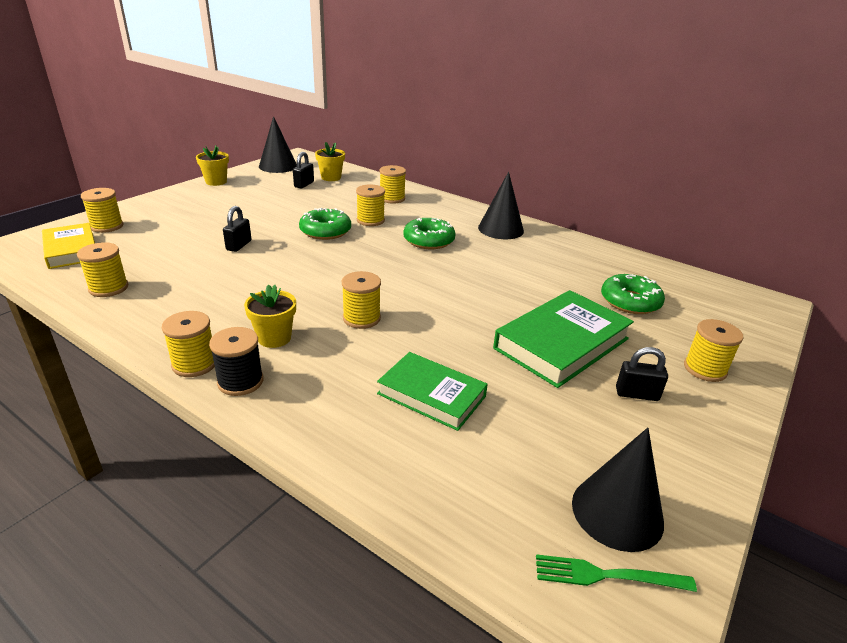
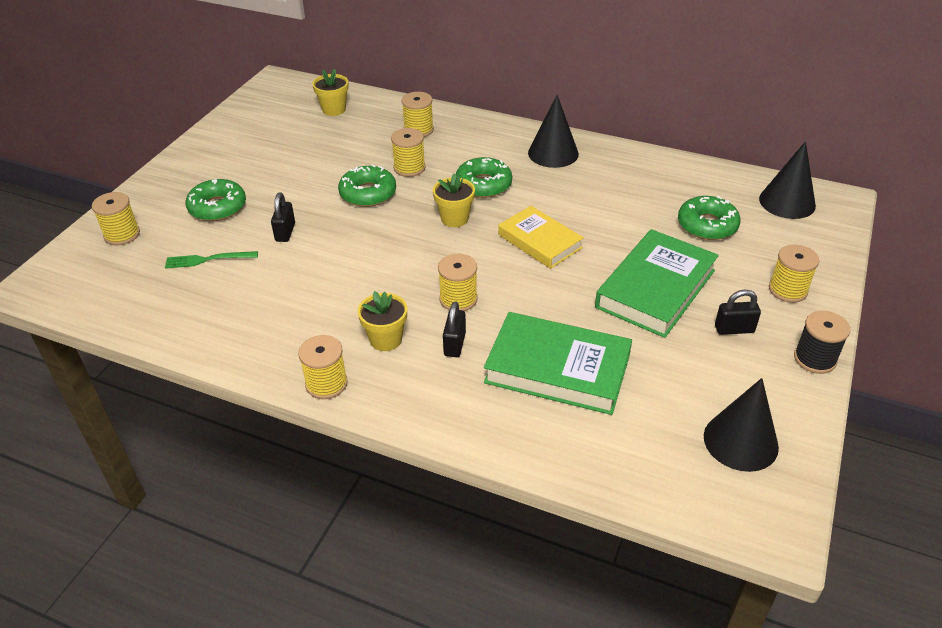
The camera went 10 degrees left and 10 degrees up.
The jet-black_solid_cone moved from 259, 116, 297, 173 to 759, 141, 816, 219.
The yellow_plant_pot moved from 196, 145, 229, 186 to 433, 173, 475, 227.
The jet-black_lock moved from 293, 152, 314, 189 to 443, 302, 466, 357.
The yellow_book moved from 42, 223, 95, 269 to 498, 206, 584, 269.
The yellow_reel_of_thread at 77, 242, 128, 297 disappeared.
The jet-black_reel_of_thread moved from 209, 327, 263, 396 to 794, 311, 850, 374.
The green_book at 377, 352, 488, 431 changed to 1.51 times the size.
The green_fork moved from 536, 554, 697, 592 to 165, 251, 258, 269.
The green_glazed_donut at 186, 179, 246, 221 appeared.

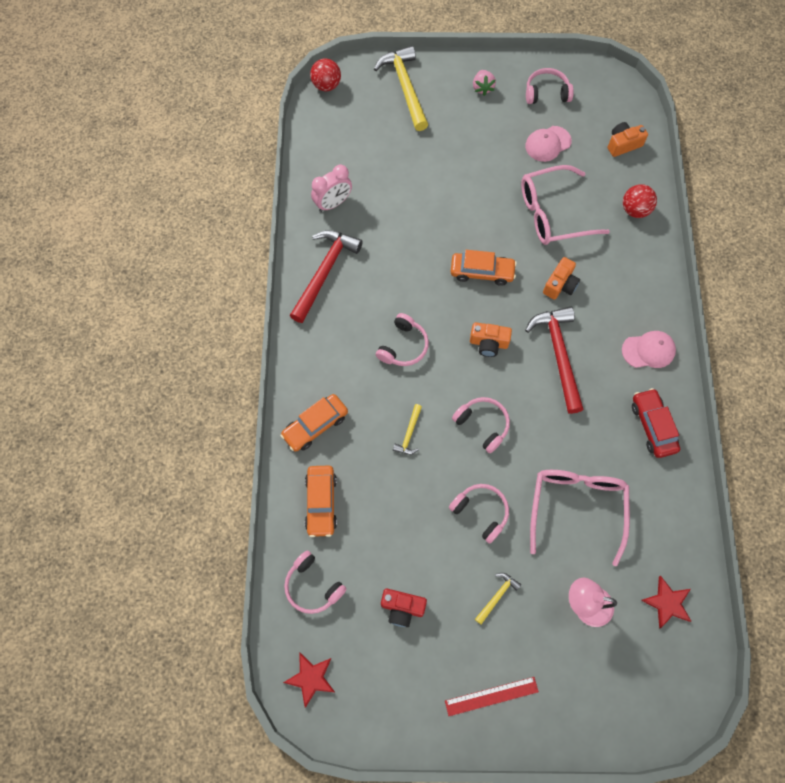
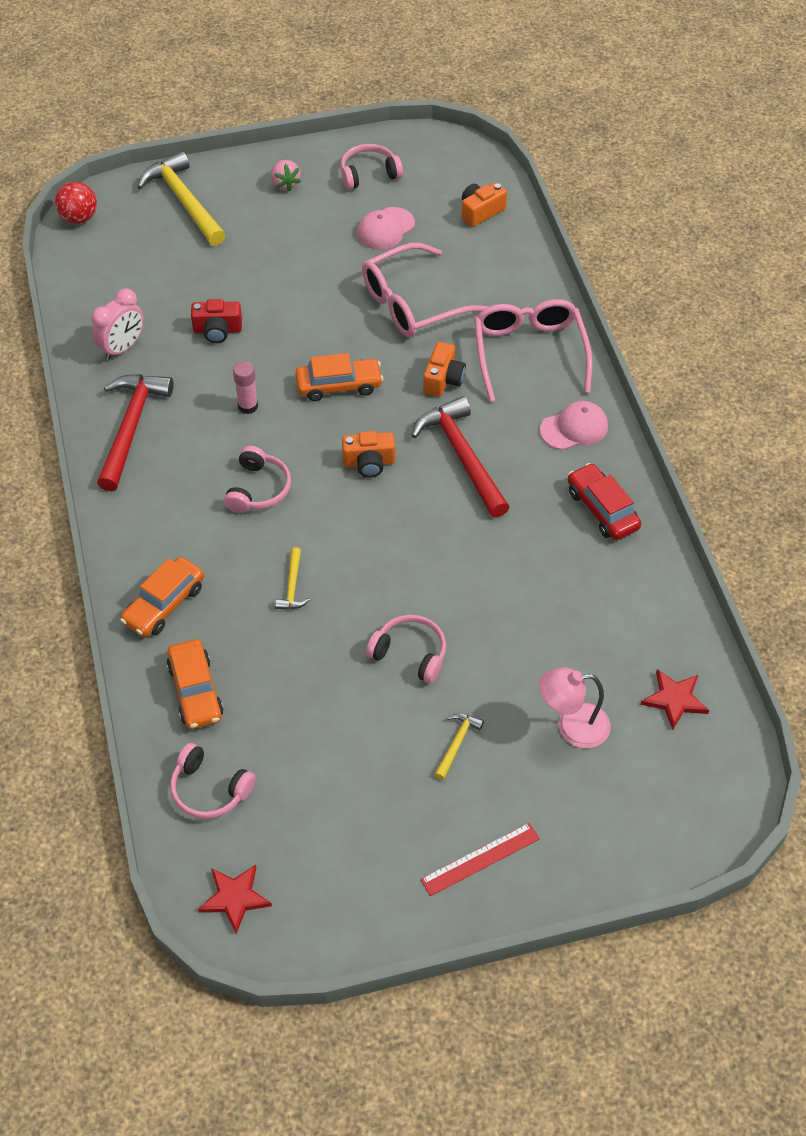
The camera went 15 degrees left and 15 degrees down.
The red_play_ball at 623, 184, 657, 218 disappeared.
The rose-pink_over-ear_headphones at 452, 397, 510, 453 disappeared.
The rose-pink_glasses moved from 530, 470, 630, 567 to 474, 299, 593, 402.
The red_compact_camera moved from 381, 589, 427, 627 to 191, 299, 242, 343.
The rose-pink_glue at 233, 361, 258, 414 appeared.

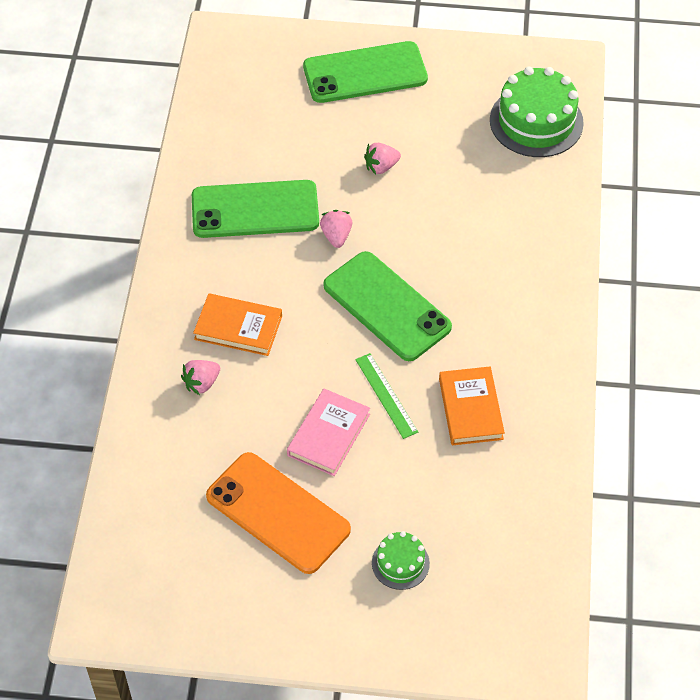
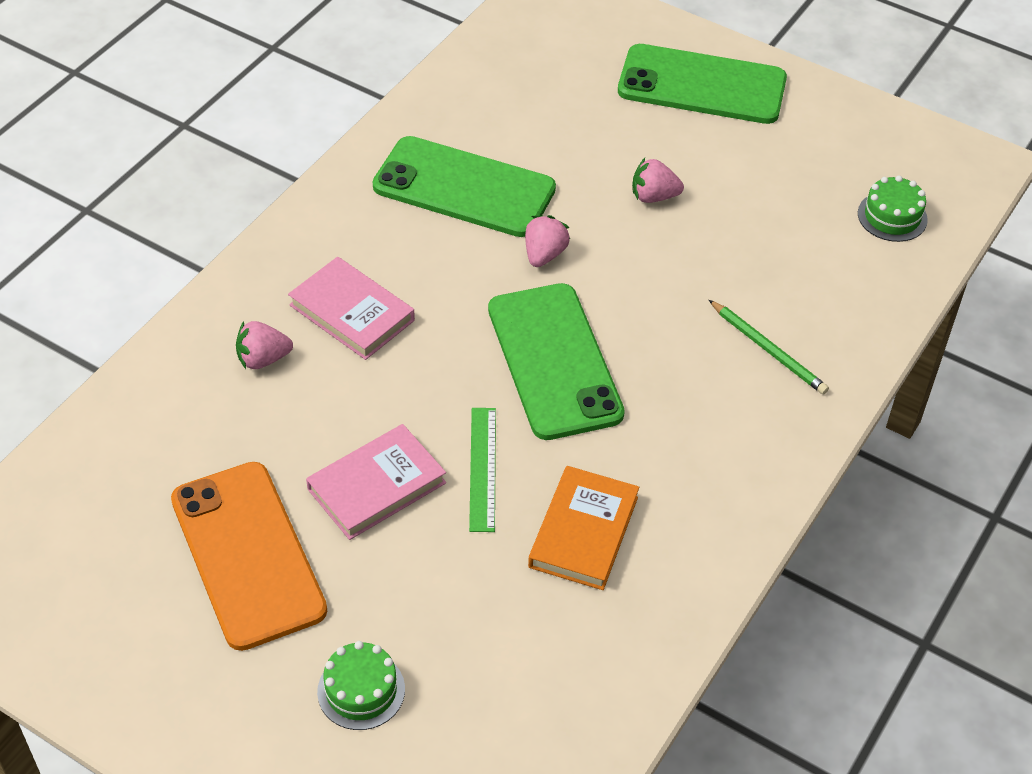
The camera went 25 degrees right and 5 degrees down.
The green_cake at 490, 67, 584, 157 changed to 0.52 times the size.
The bright_orange_book at 193, 293, 282, 356 became the rose-pink_book at 288, 257, 415, 360.
The green_lead_pencil at 709, 300, 829, 394 appeared.

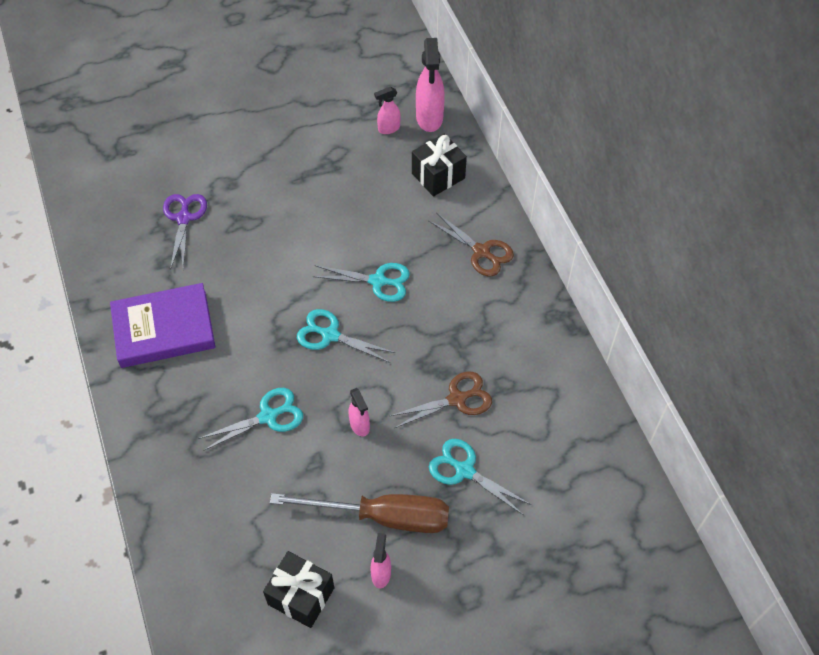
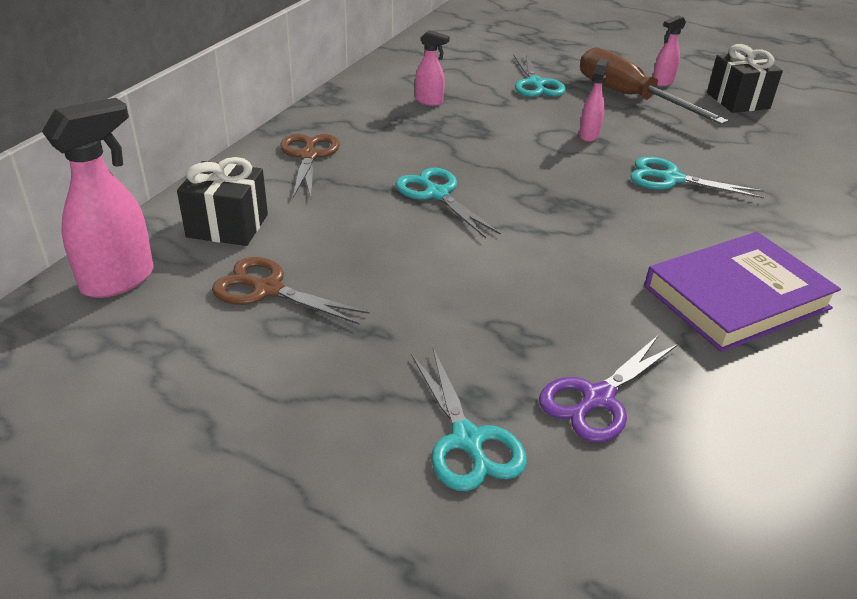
The camera went 135 degrees left and 20 degrees down.
The rose-pink_spray_bottle moved from 374, 86, 400, 134 to 415, 30, 450, 106.
The violet_book at 110, 283, 215, 368 turned 60 degrees counterclockwise.
The aqua_scissors moved from 297, 309, 396, 363 to 411, 348, 527, 491.
The dark_brown_scissors moved from 390, 372, 492, 428 to 212, 257, 370, 324.

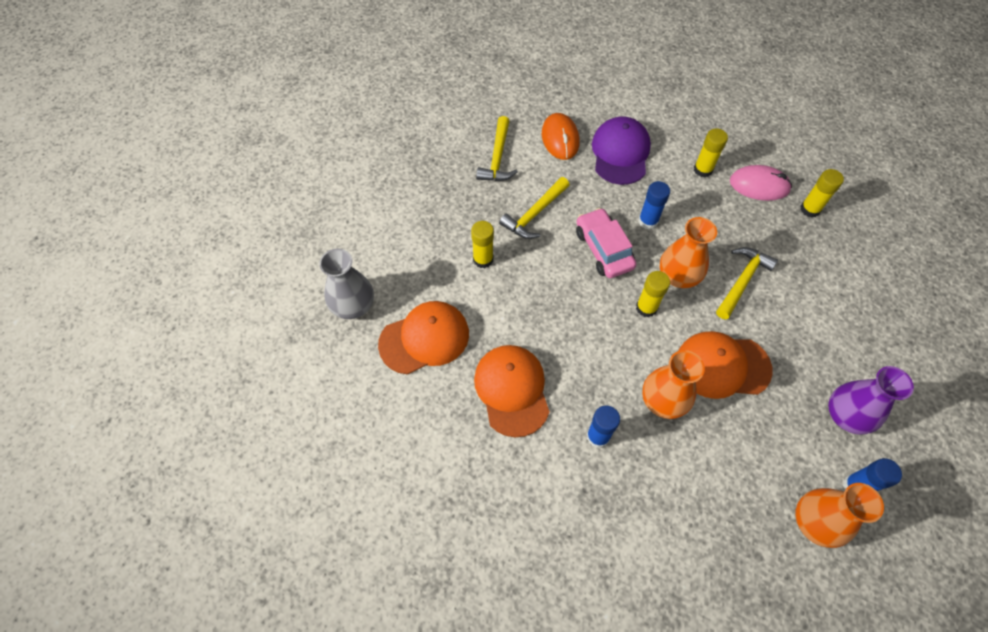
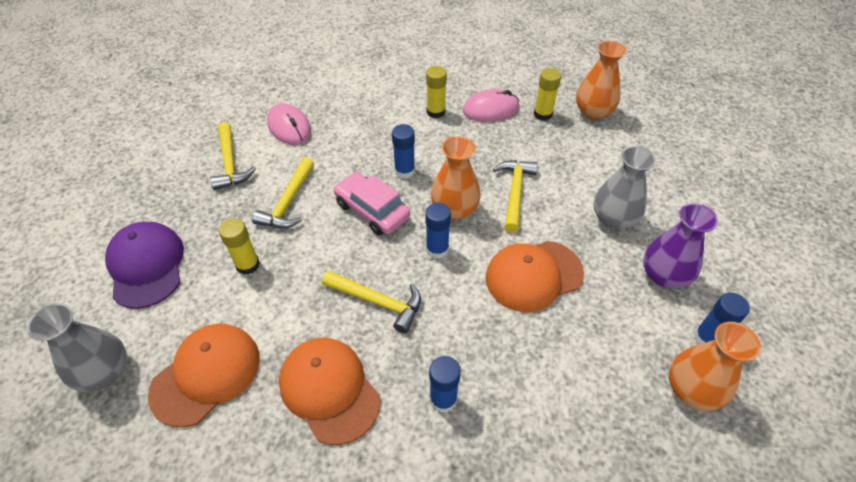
The camera went 25 degrees left and 10 degrees down.
The bright_orange_PC_mouse at 542, 113, 580, 160 became the rose-pink_PC_mouse at 267, 103, 311, 145.
The violet_peaked_cap moved from 592, 116, 651, 185 to 105, 222, 184, 309.
The yellow_glue at 636, 271, 670, 317 became the blue_glue at 425, 203, 451, 259.
The bright_orange_flower_vase moved from 642, 350, 705, 419 to 576, 41, 627, 120.
The grey_flower_vase at 594, 146, 656, 229 appeared.
The yellow_carpenter's_hammer at 322, 271, 421, 333 appeared.

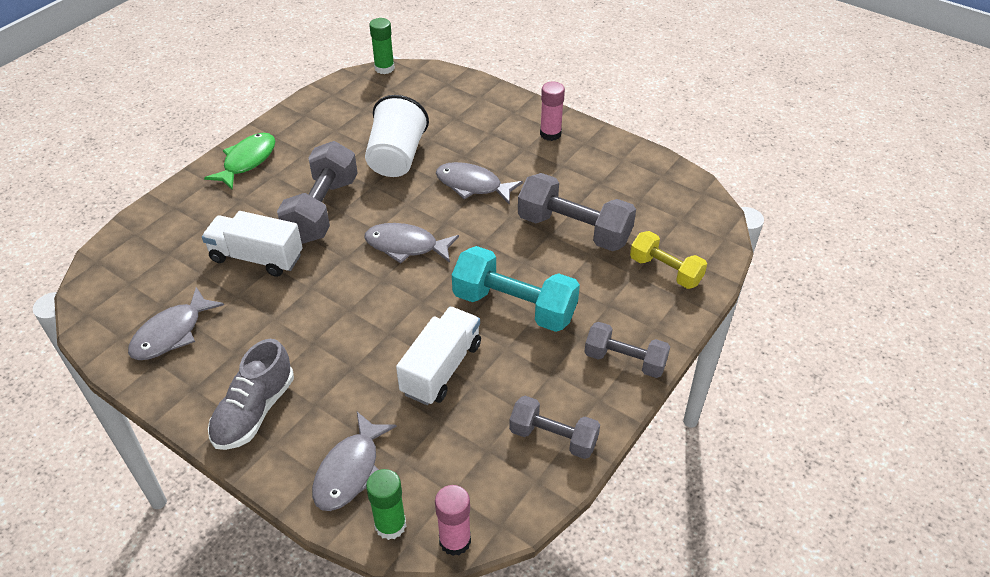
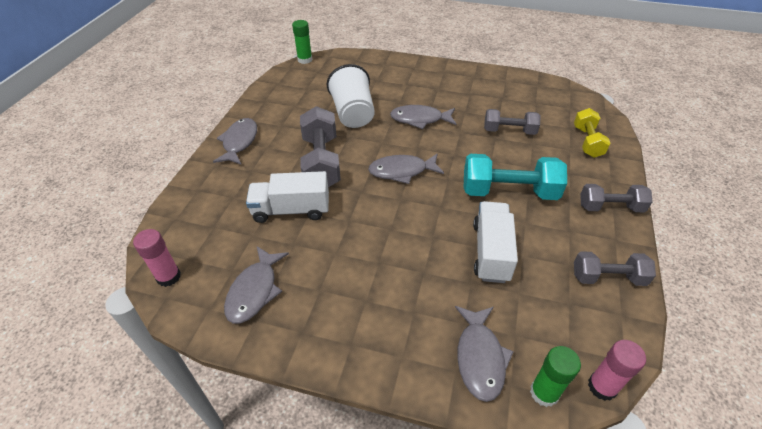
The camera went 20 degrees left and 0 degrees up.
The rose-pink_glue moved from 540, 81, 565, 141 to 133, 229, 181, 287.
The green_fish_figure at 204, 133, 275, 190 became the grey_fish_figure at 213, 118, 257, 165.
The grey_hand_weight at 518, 173, 636, 251 changed to 0.63 times the size.
The yellow_hand_weight at 630, 231, 707, 289 turned 75 degrees clockwise.
The grey_sneaker at 208, 339, 294, 450 disappeared.

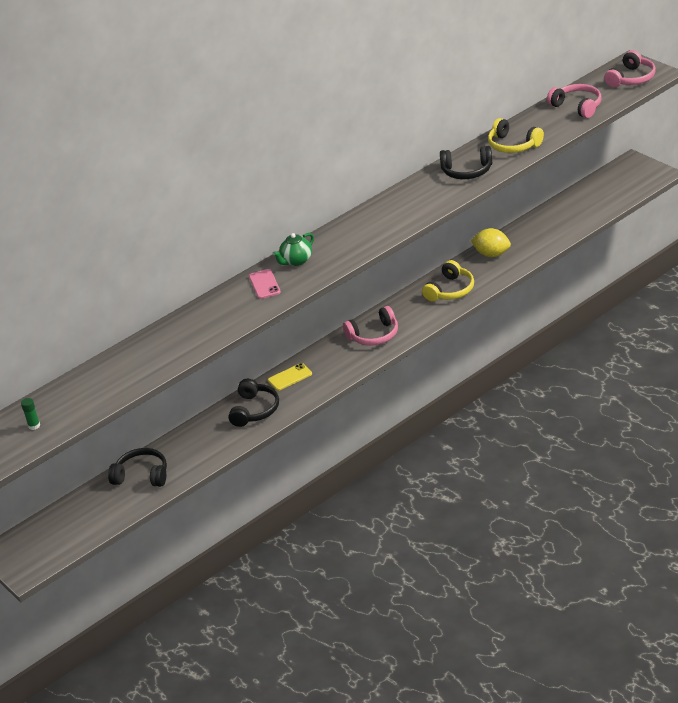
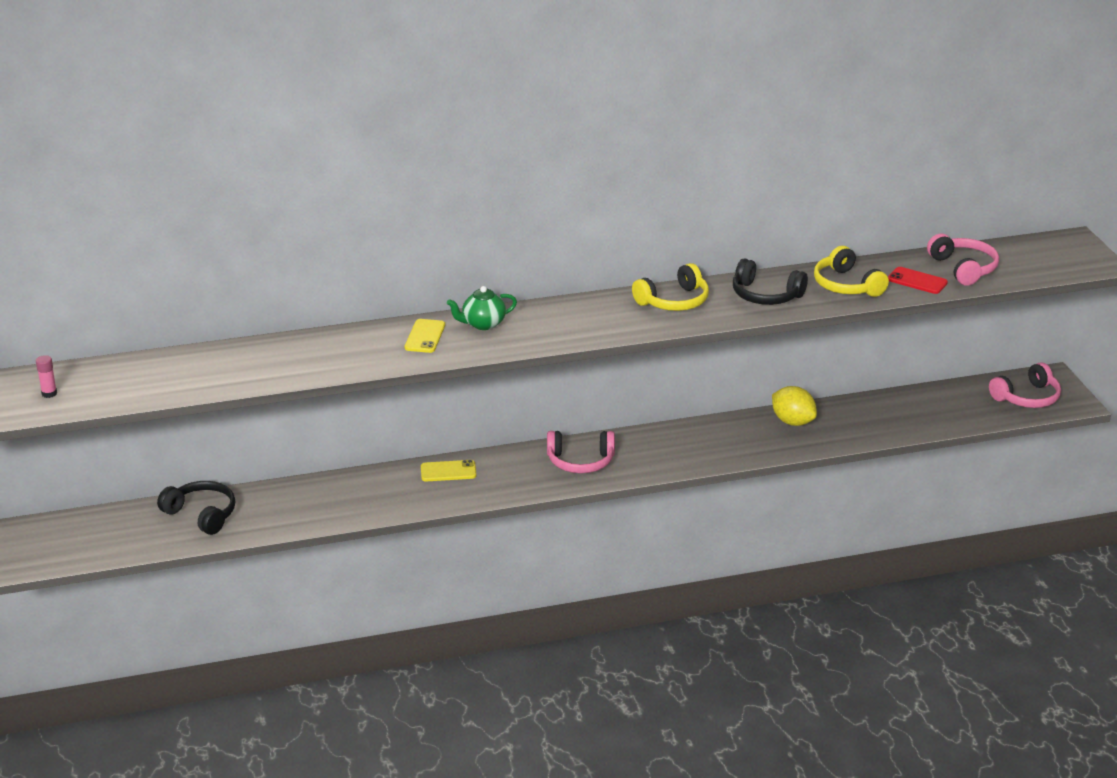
The camera went 20 degrees right and 5 degrees down.
The rose-pink_over-ear_headphones moved from 604, 50, 656, 88 to 989, 362, 1061, 408.
The yellow_over-ear_headphones moved from 422, 260, 474, 302 to 632, 263, 709, 311.
The rose-pink_smartphone at 249, 269, 281, 299 became the yellow_smartphone at 405, 319, 445, 353.
The jet-black_over-ear_headphones at 228, 379, 279, 427 disappeared.
The green_glue at 21, 398, 40, 430 became the rose-pink_glue at 36, 355, 57, 398.
The red_smartphone at 888, 267, 948, 294 appeared.

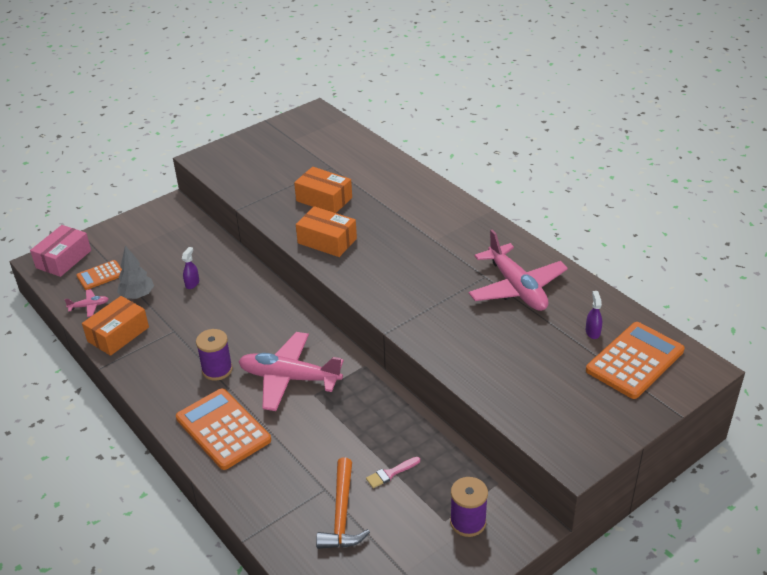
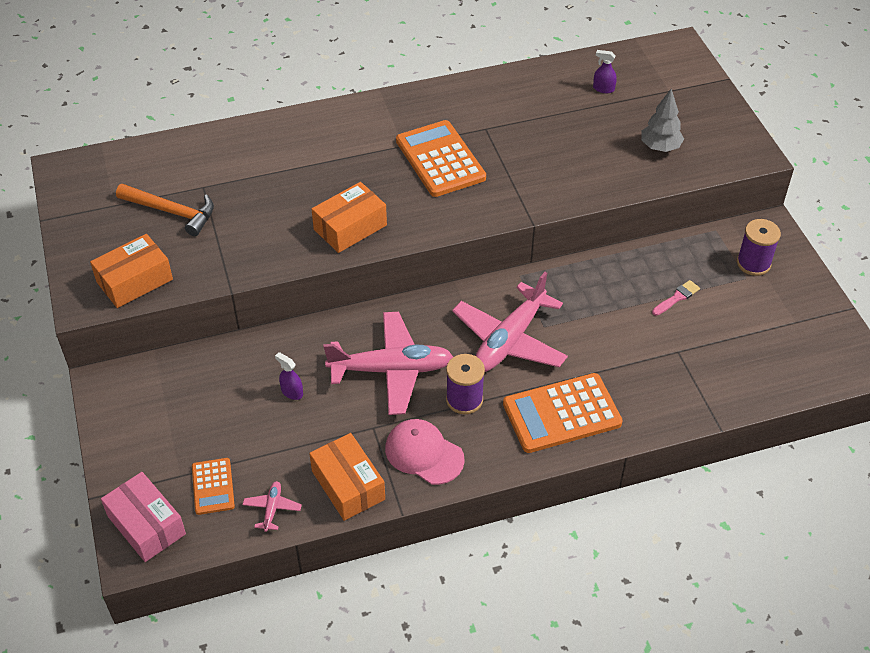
The camera went 70 degrees left and 10 degrees up.
The bright_orange_box moved from 294, 167, 352, 213 to 90, 234, 173, 308.
The rose-pink_toy_plane moved from 468, 229, 568, 311 to 323, 312, 453, 415.
The grey_tree moved from 117, 246, 154, 299 to 641, 89, 684, 152.
The bright_orange_calculator moved from 586, 322, 685, 399 to 396, 120, 486, 197.
The rose-pink_brush at 366, 457, 420, 488 turned 120 degrees counterclockwise.
The bright_orange_carpenter's_hammer moved from 316, 458, 370, 549 to 116, 184, 214, 236.
The rose-pink_peaked_cap at 385, 419, 465, 485 appeared.

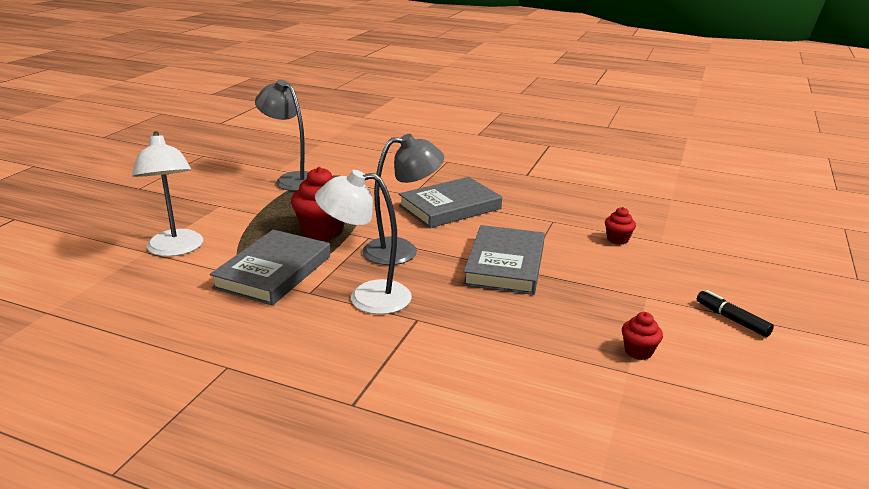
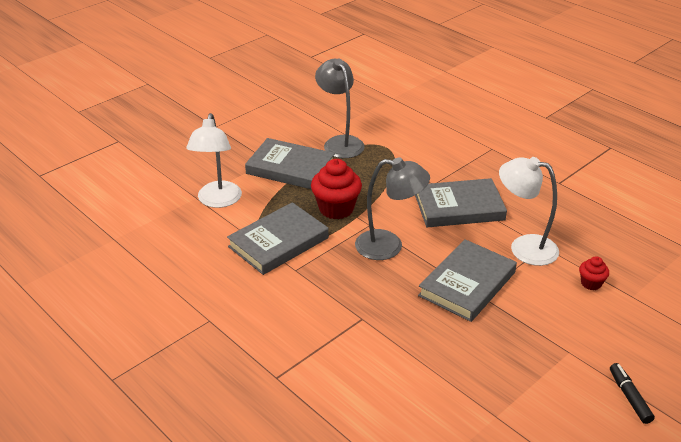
The camera went 25 degrees right and 10 degrees up.
The snow-white_desk_lamp moved from 315, 170, 412, 314 to 499, 157, 559, 266.
The red_fairy_cake at 622, 312, 663, 360 disappeared.
The grey_book at 245, 138, 335, 189 appeared.

